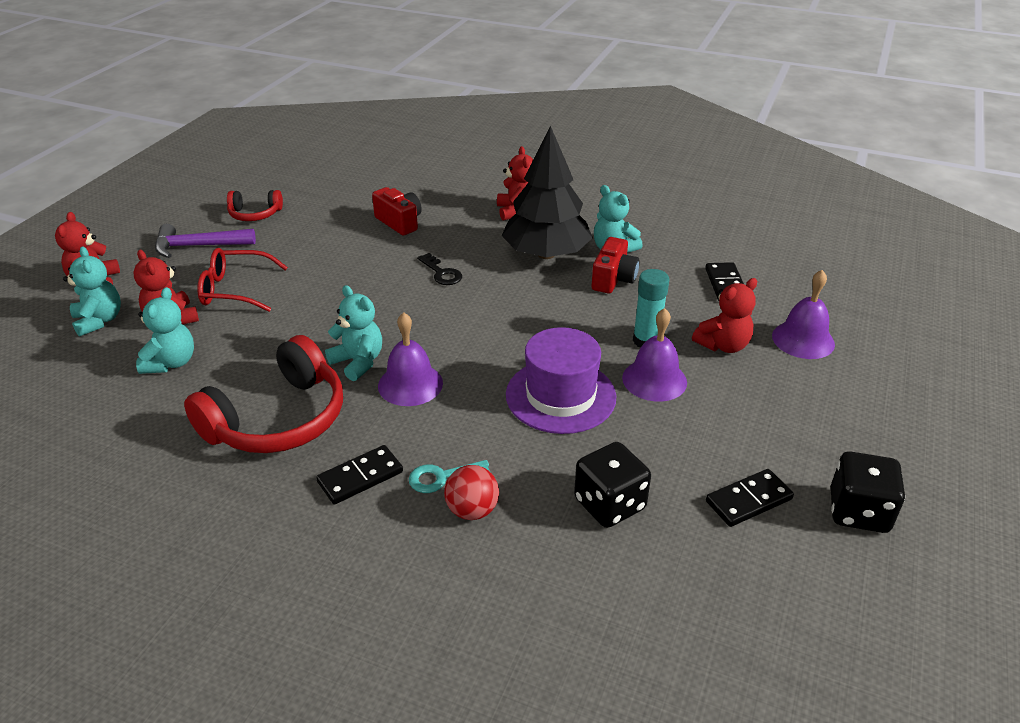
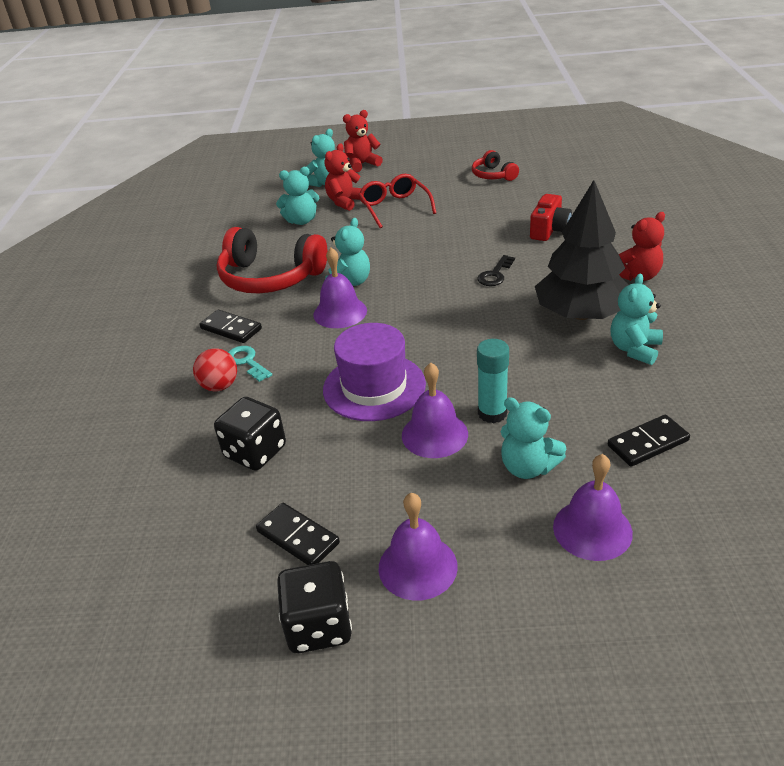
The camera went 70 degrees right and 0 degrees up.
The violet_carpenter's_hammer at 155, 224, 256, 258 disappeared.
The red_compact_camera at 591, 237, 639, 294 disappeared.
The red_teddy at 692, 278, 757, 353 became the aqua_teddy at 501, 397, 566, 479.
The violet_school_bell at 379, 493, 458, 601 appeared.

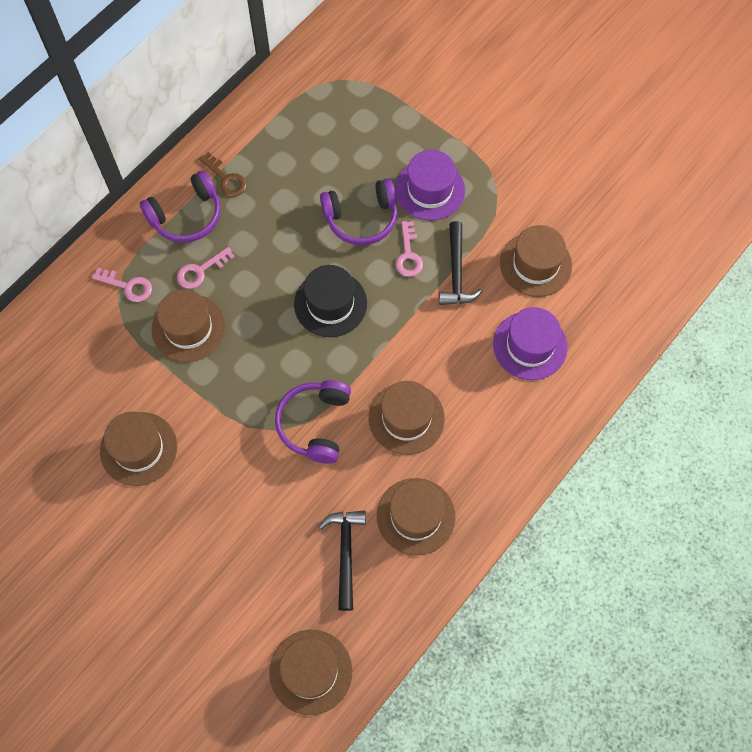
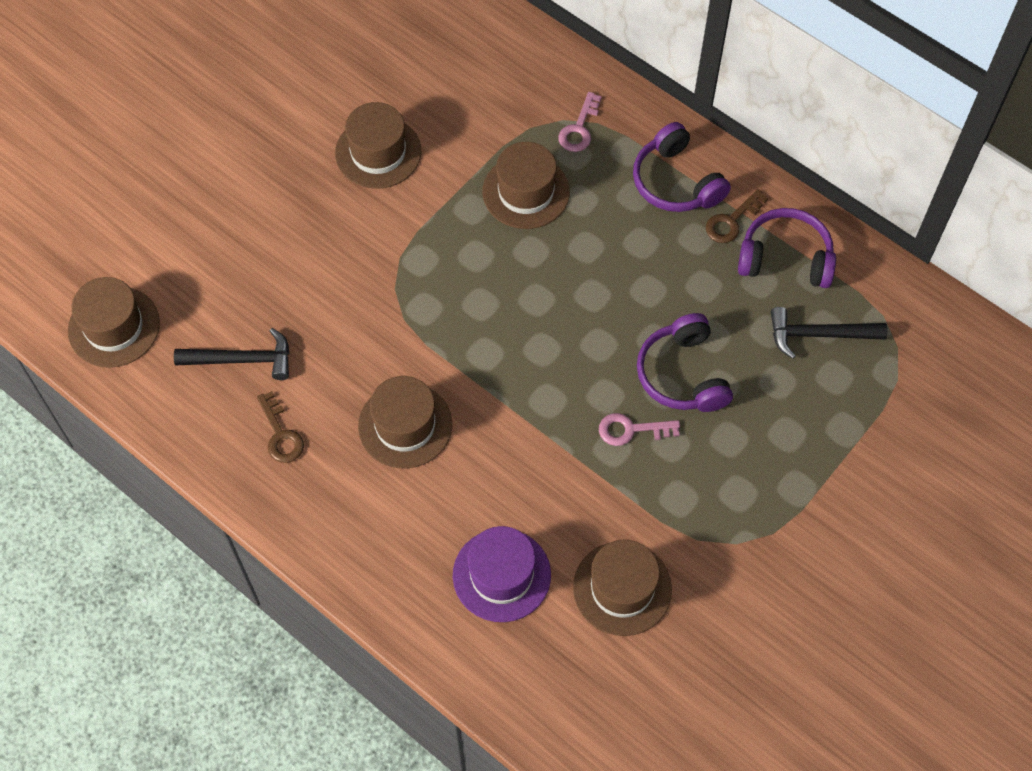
The camera went 90 degrees right and 5 degrees down.
The violet_hat at 395, 150, 465, 221 disappeared.
The jet-black_carpenter's_hammer moved from 439, 221, 482, 305 to 771, 307, 888, 359.
The rose-pink_latchkey at 177, 247, 235, 289 disappeared.
The jet-black_hat at 294, 265, 367, 337 disappeared.
The violet_over-ear_headphones moved from 275, 380, 351, 464 to 738, 208, 836, 288.
The dark_brown_hat at 377, 478, 456, 555 was replaced by the dark_brown_latchkey at 257, 391, 304, 463.

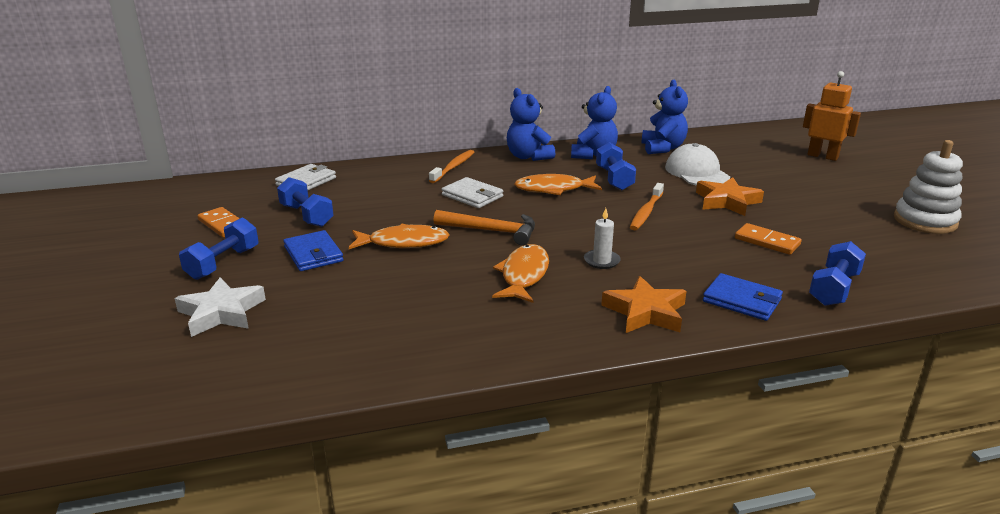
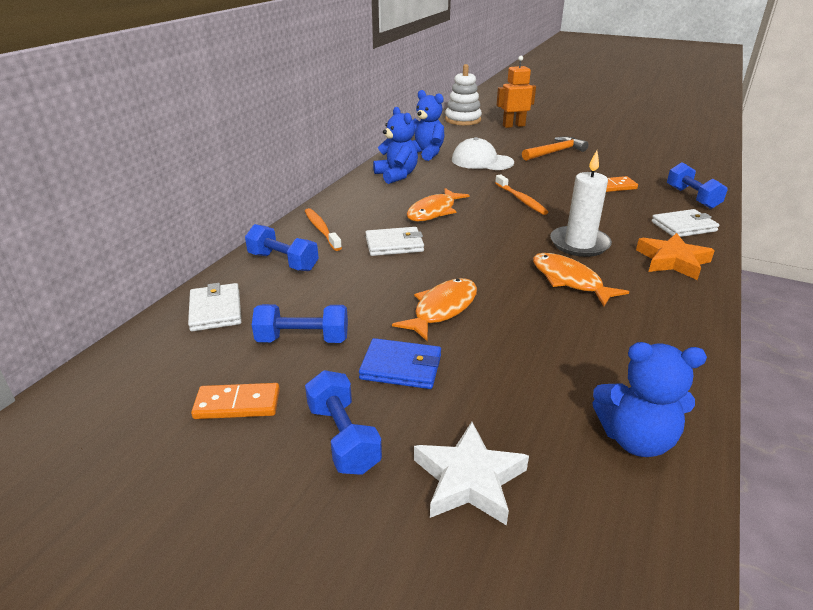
The camera went 50 degrees left and 5 degrees up.
The blue_teddy moved from 507, 88, 555, 161 to 592, 342, 707, 457.
The snow-white_stacking_rings moved from 894, 140, 963, 234 to 445, 64, 482, 125.
The blue_hand_weight moved from 596, 142, 636, 190 to 245, 224, 319, 271.
The bright_orange_star_shape at 696, 177, 764, 216 disappeared.
The snow-white_wax_candle at 584, 208, 621, 269 changed to 1.82 times the size.
The bright_orange_carpenter's_hammer moved from 433, 210, 535, 245 to 522, 137, 588, 161.
The blue_billfold at 703, 273, 783, 321 became the snow-white_billfold at 651, 209, 719, 237.

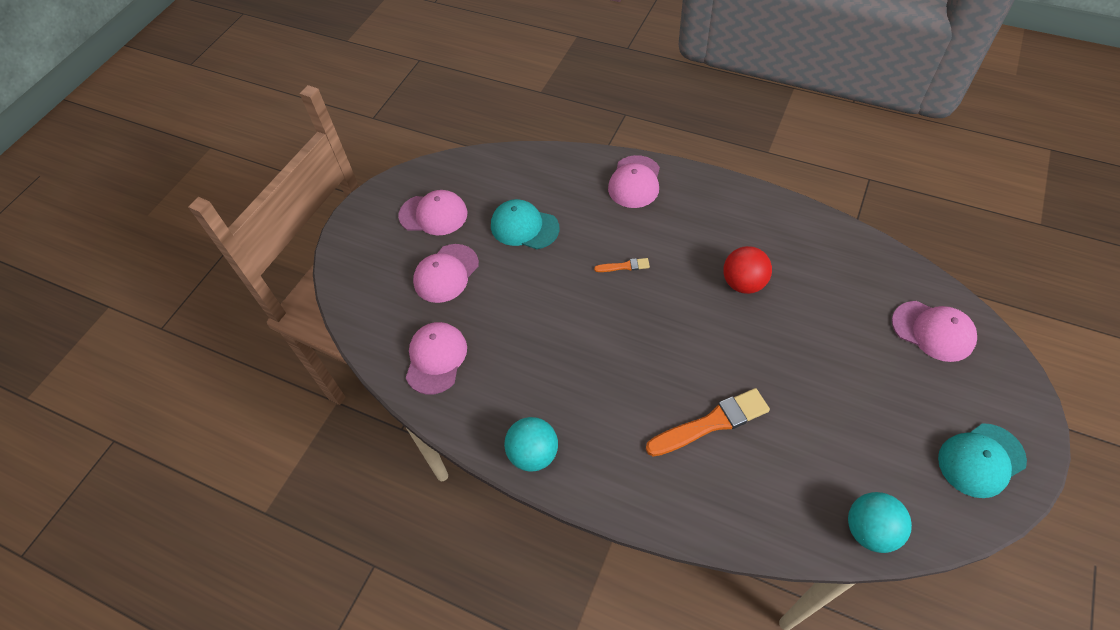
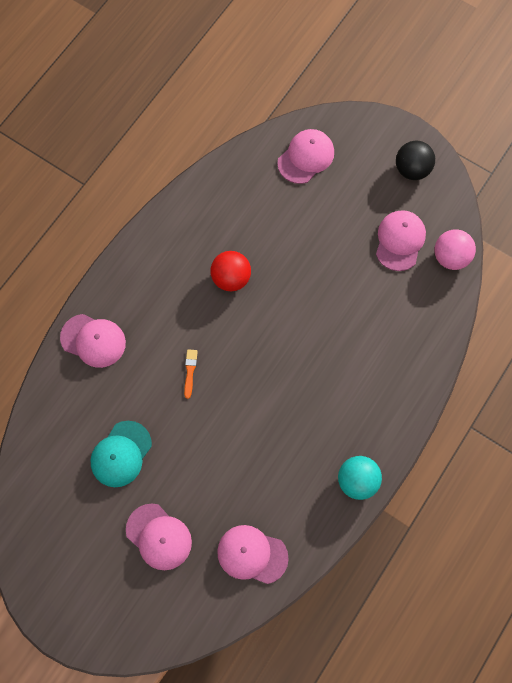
The camera went 85 degrees left and 15 degrees up.
The rose-pink_peaked_cap moved from 398, 190, 467, 235 to 376, 210, 426, 271.
The bright_orange_brush at 646, 388, 770, 457 disappeared.
The aqua_peaked_cap at 938, 423, 1027, 498 was replaced by the jet-black_play_ball at 396, 140, 435, 180.
The aqua_play_ball at 848, 492, 912, 553 became the rose-pink_play_ball at 435, 229, 476, 270.

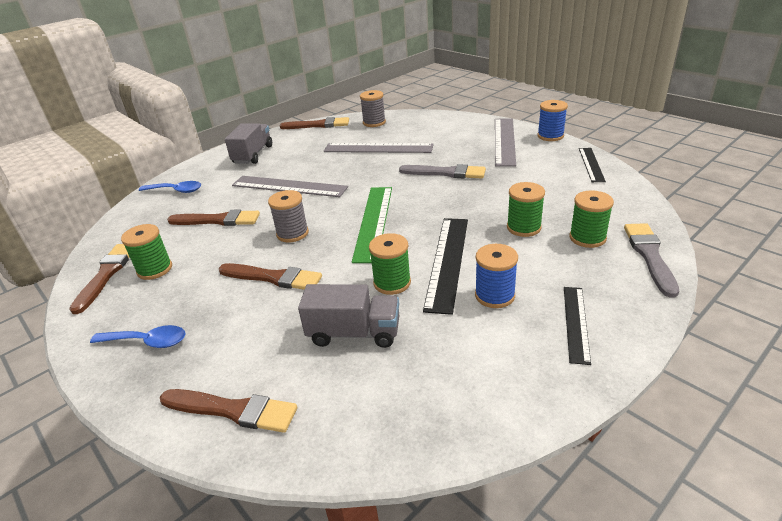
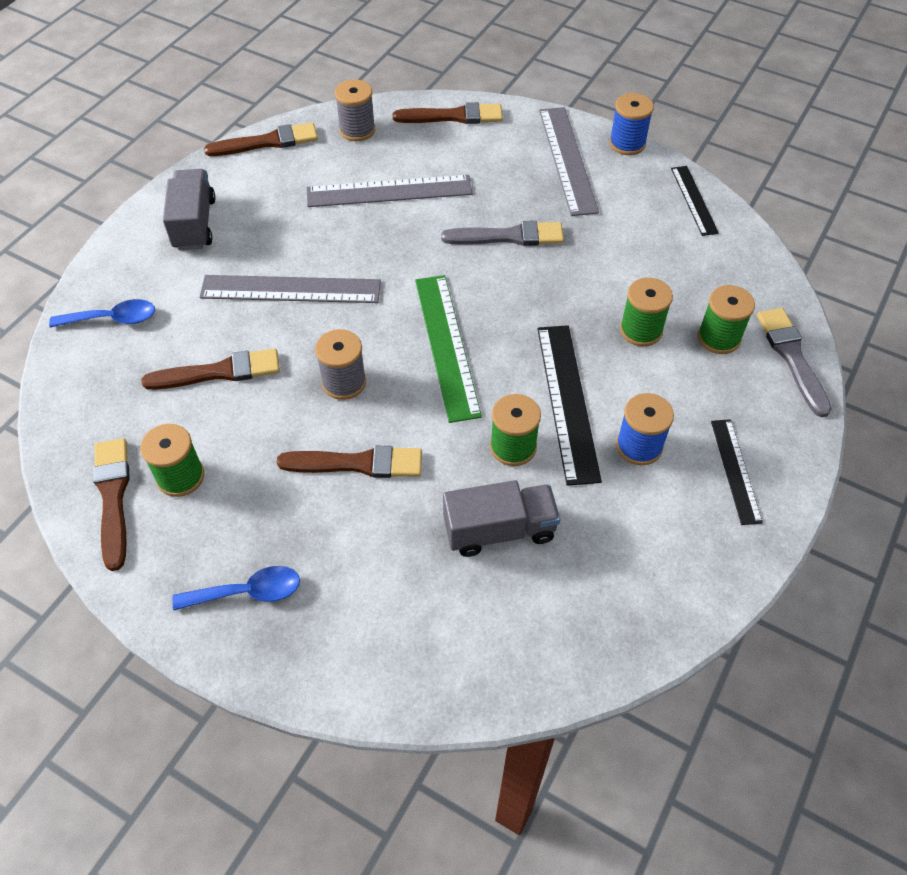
The camera went 20 degrees left and 20 degrees up.
The dark_brown_brush moved from 160, 389, 297, 433 to 393, 102, 503, 124.

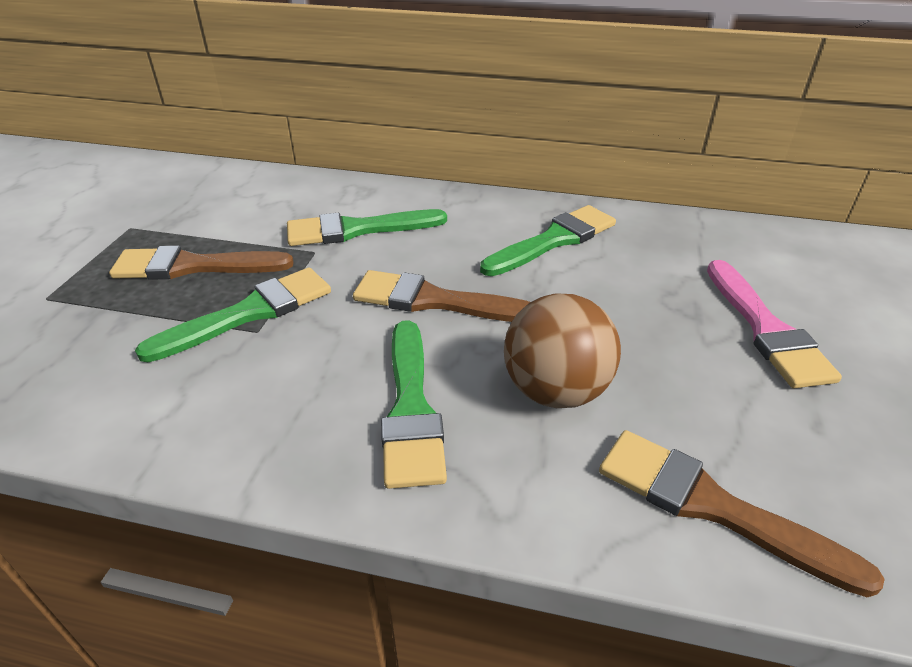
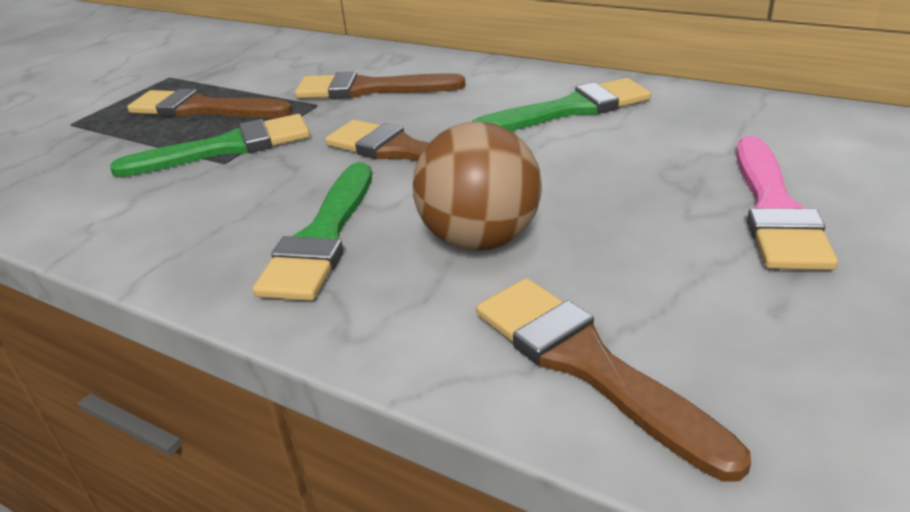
The camera went 20 degrees right and 5 degrees down.
The green_brush at 287, 209, 447, 246 became the dark_brown_brush at 295, 71, 465, 99.

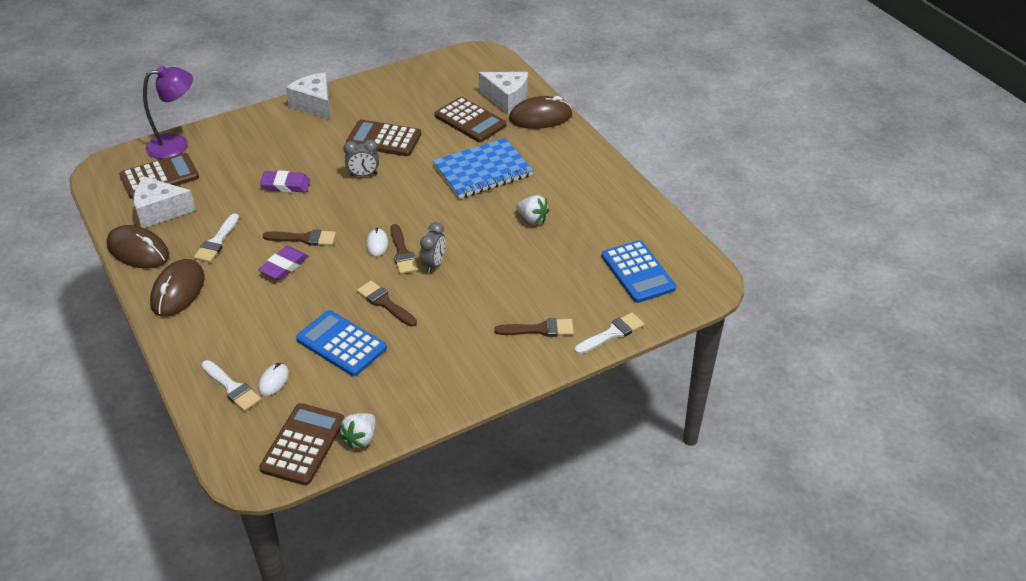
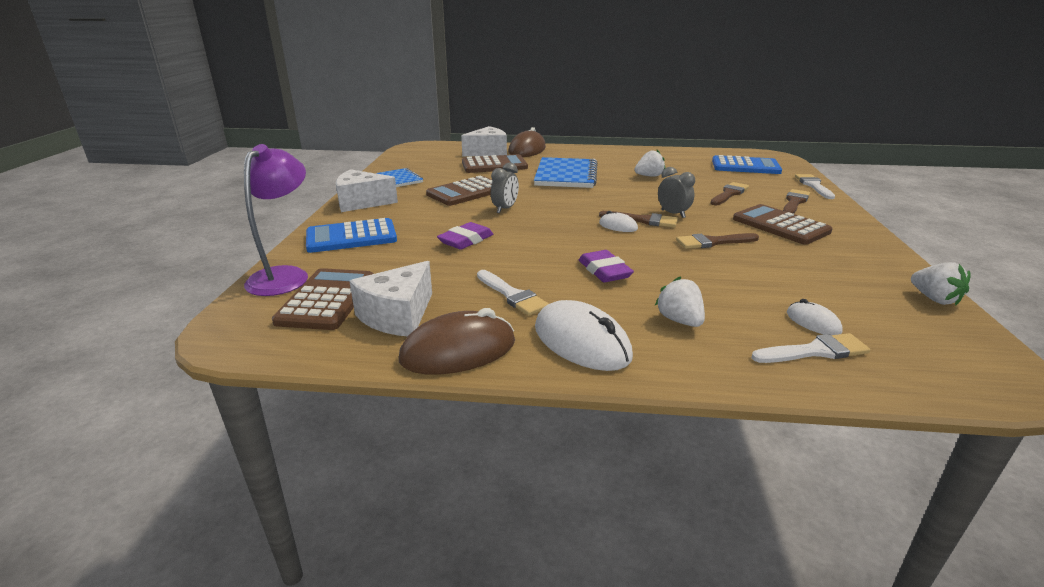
The camera went 55 degrees left and 15 degrees down.
The dark_brown_brush moved from 263, 229, 336, 246 to 710, 182, 749, 205.
The dark_brown_PC_mouse at 150, 259, 204, 317 became the snow-white_PC_mouse at 535, 300, 633, 371.
The blue_calculator moved from 296, 310, 387, 376 to 306, 218, 397, 253.
The dark_brown_calculator moved from 259, 403, 344, 485 to 733, 204, 833, 245.
The blue_notebook at 377, 168, 423, 187 appeared.
The snow-white_strawberry at 655, 276, 705, 327 appeared.

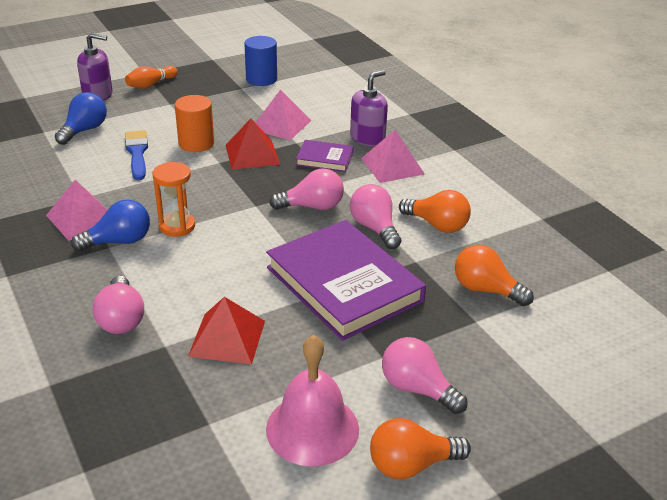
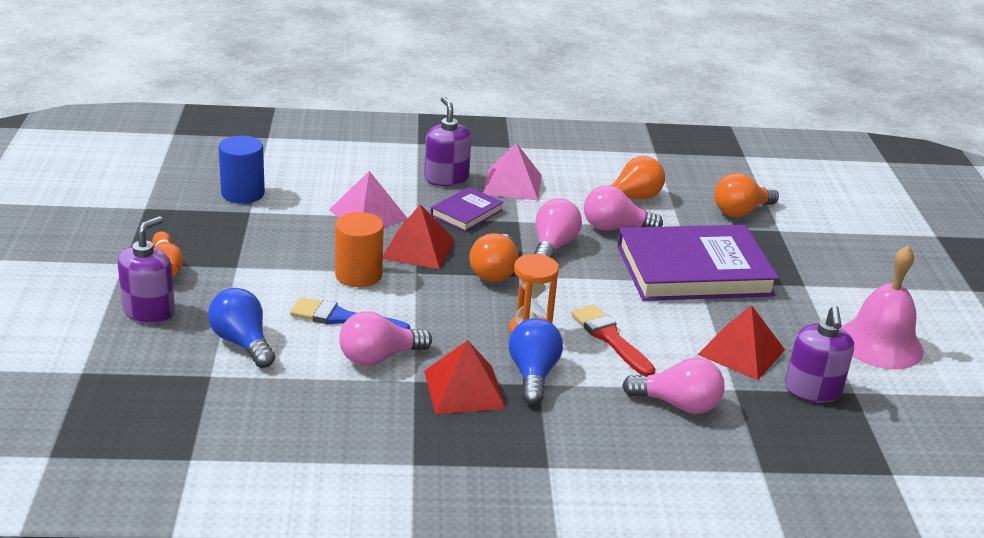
The camera went 65 degrees left and 5 degrees down.
The rose-pink_pyramid at 46, 180, 108, 241 became the red_pyramid at 424, 340, 506, 414.
The rose-pink_bulb moved from 382, 337, 467, 414 to 339, 311, 432, 366.
The bright_orange_bulb moved from 370, 418, 471, 479 to 470, 233, 519, 282.
The red_brush at 571, 304, 655, 376 appeared.
The violet_soap_dispenser at 785, 306, 854, 403 appeared.

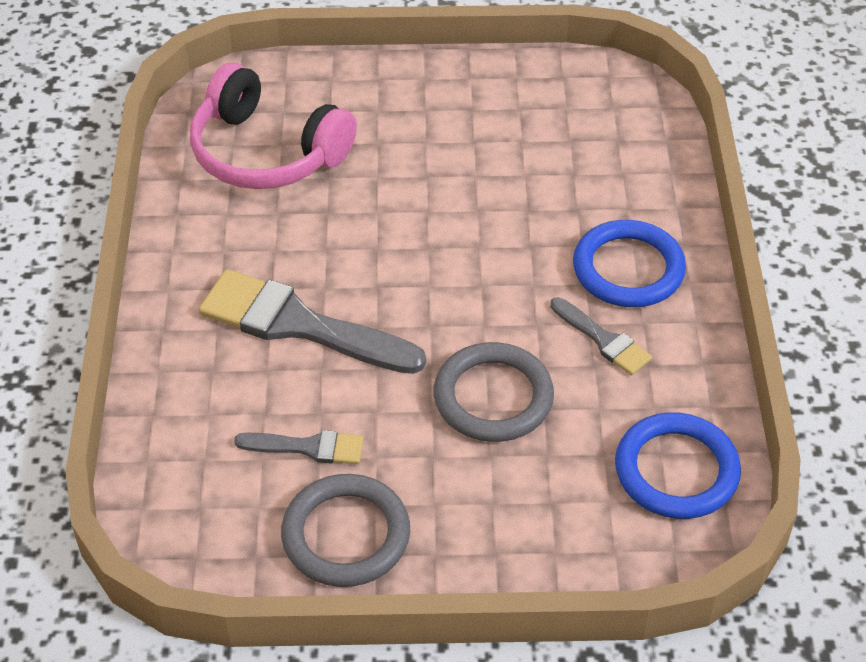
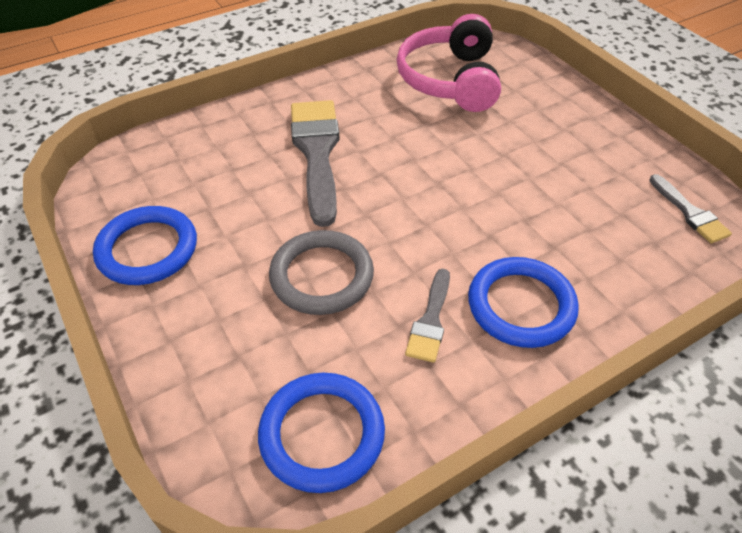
The camera went 60 degrees right and 0 degrees up.
The grey_brush moved from 234, 430, 364, 464 to 649, 174, 732, 243.
The grey_ring at 281, 474, 410, 587 became the blue_ring at 93, 206, 197, 285.

